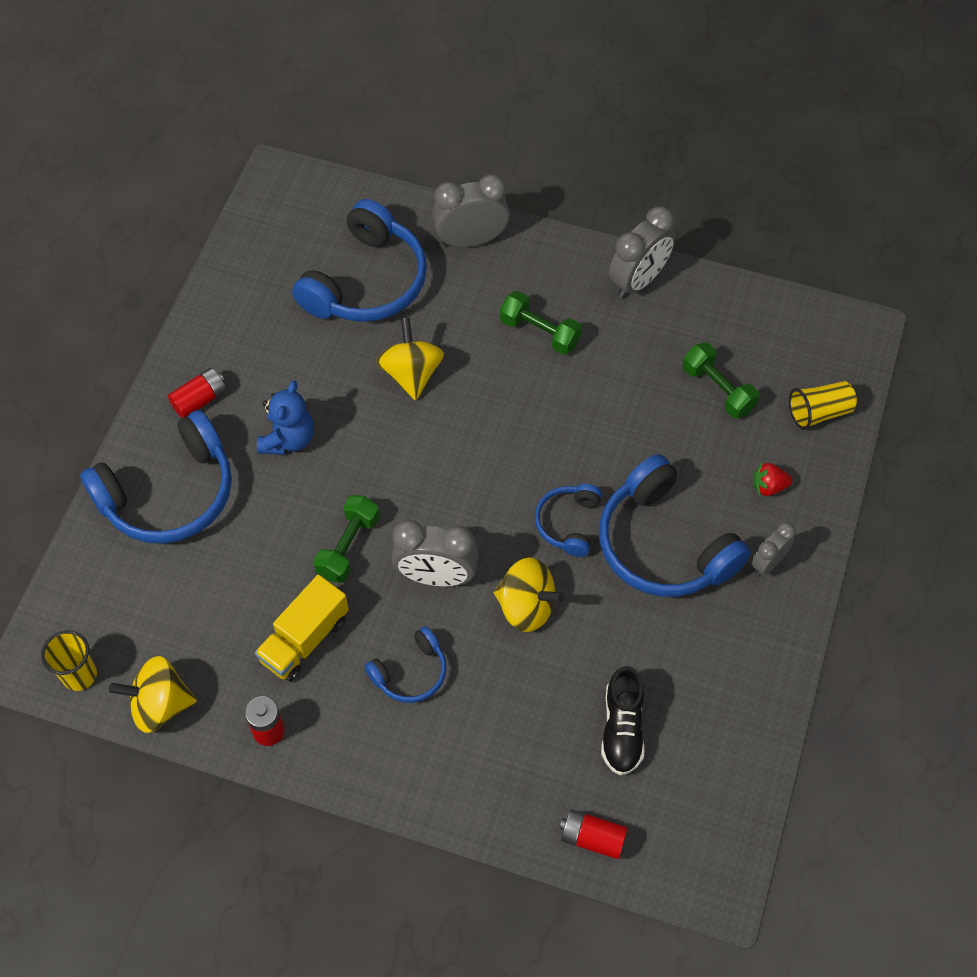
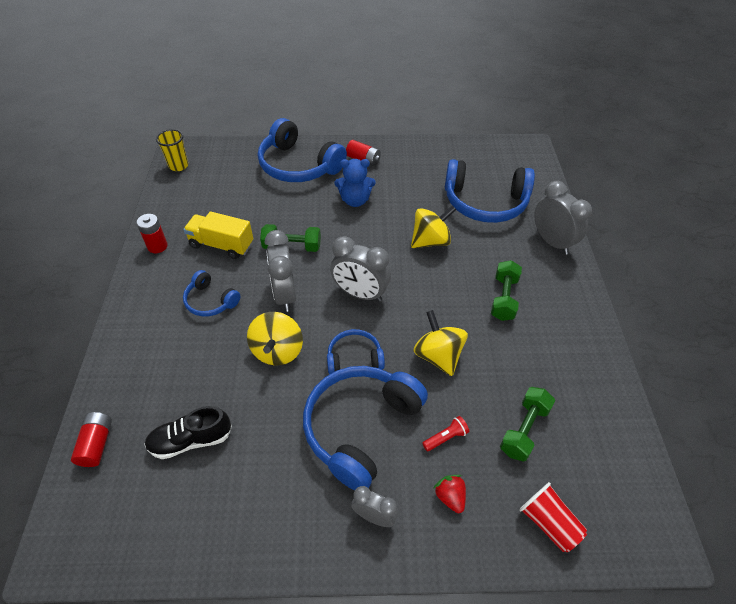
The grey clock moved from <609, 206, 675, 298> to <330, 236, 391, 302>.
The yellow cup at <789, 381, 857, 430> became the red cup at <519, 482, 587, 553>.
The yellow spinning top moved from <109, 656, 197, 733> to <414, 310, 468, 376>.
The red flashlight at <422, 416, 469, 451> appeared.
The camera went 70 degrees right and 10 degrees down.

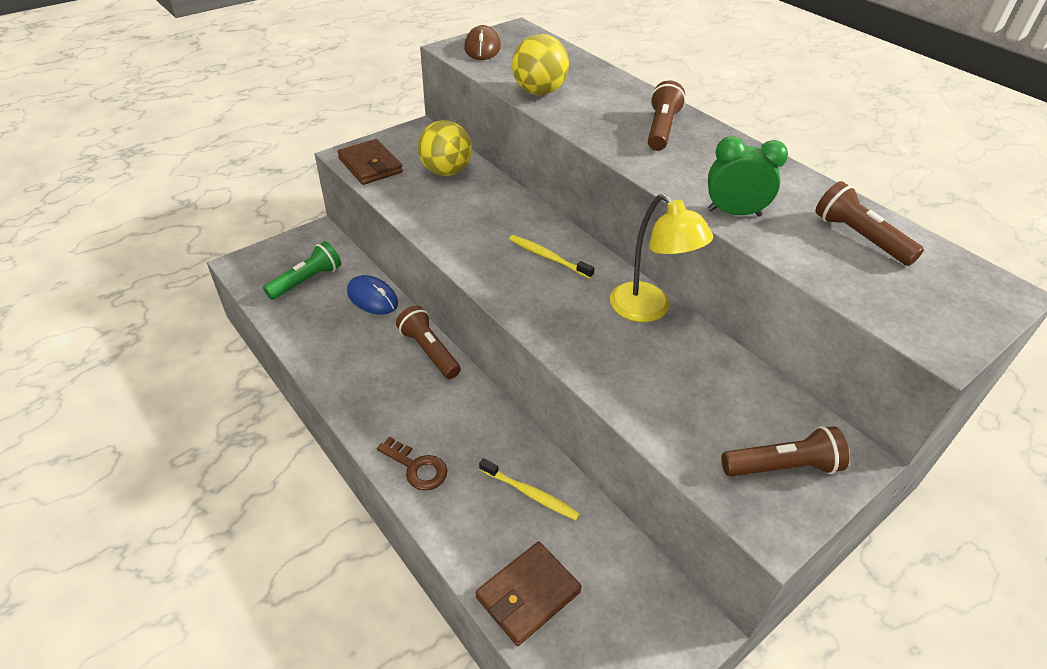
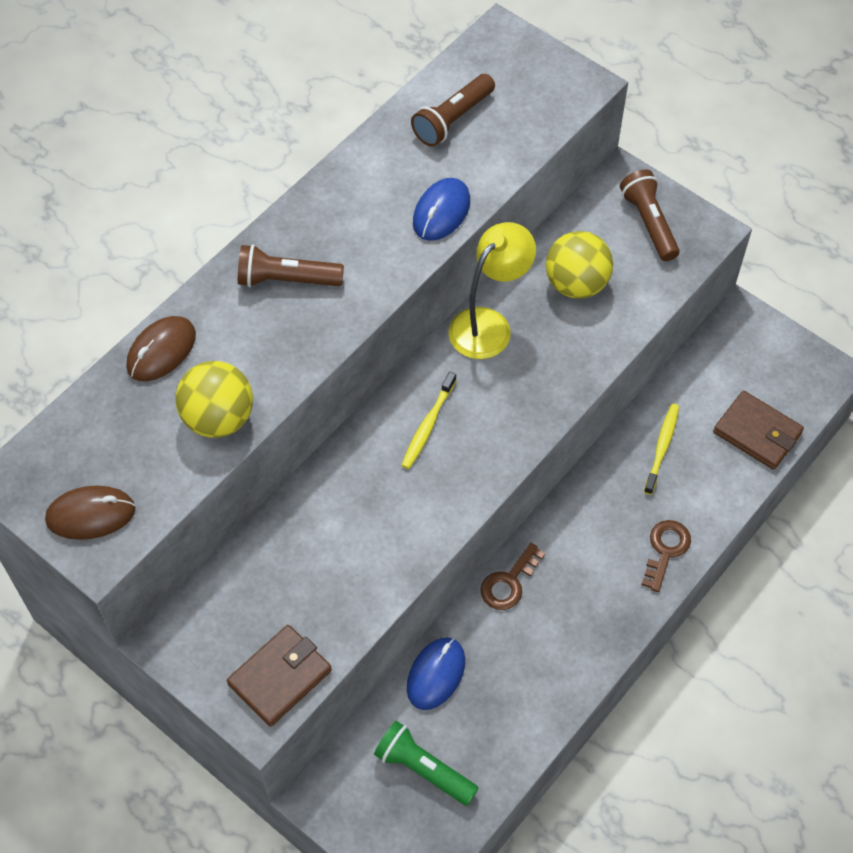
The yellow ball moved from <418, 120, 472, 176> to <546, 231, 613, 299>.
The green clock at <707, 136, 788, 217> was replaced by the blue mouse at <413, 178, 470, 241>.
The brown flashlight at <396, 305, 461, 379> was replaced by the brown key at <481, 543, 545, 610>.
The brown mouse at <127, 316, 196, 381> appeared.
The camera went 100 degrees left and 15 degrees up.

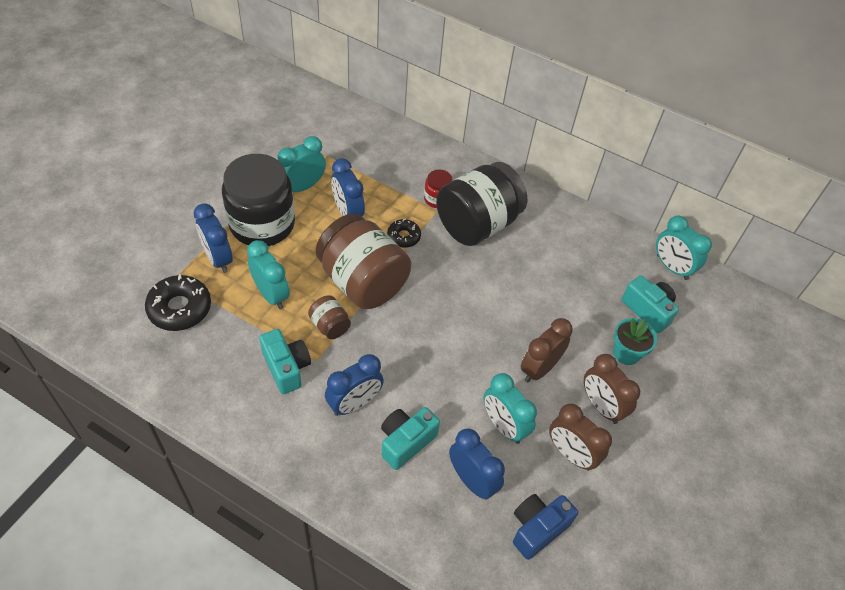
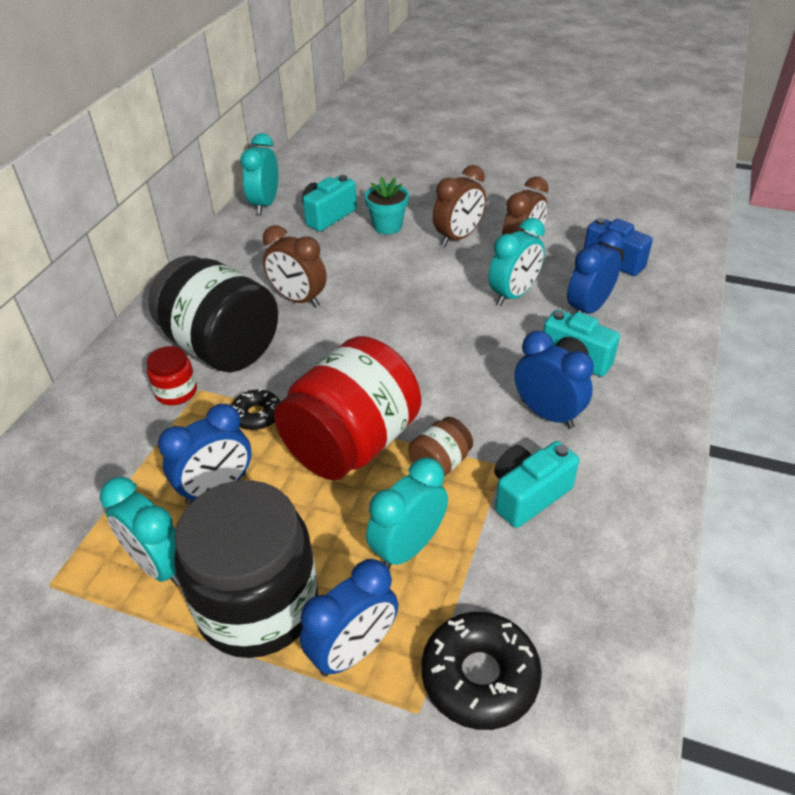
The brown jar at <316, 213, 411, 309> became the red jar at <274, 336, 421, 480>.
The turquoise clock at <656, 215, 712, 280> turned 150 degrees clockwise.
The brown clock moved from <521, 318, 573, 382> to <263, 225, 327, 308>.
The camera went 95 degrees left and 10 degrees down.

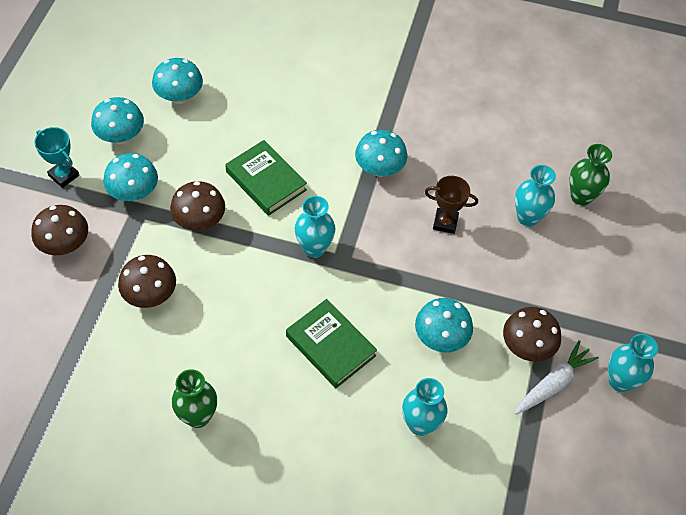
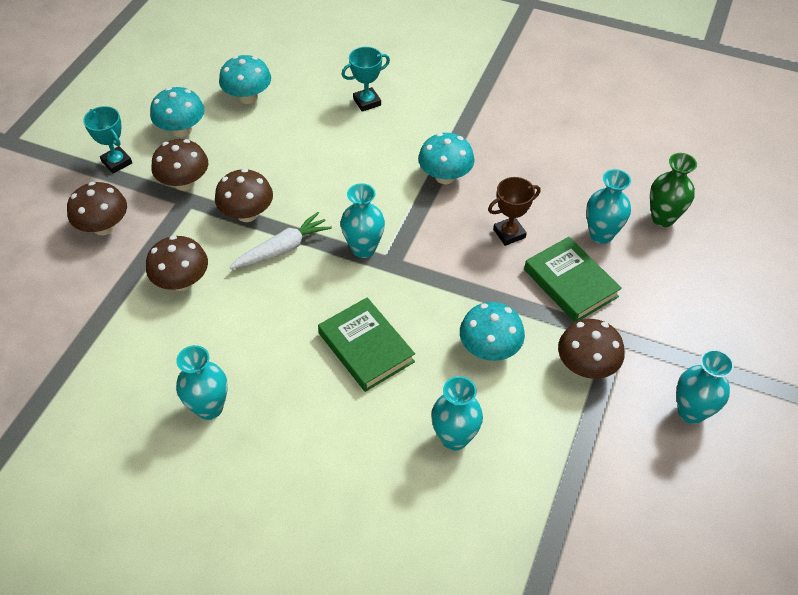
The green book moved from <225, 140, 307, 216> to <524, 237, 622, 322>.
The turquoise mushroom at <103, 153, 158, 201> became the brown mushroom at <152, 139, 208, 191>.
The brown trophy at <425, 176, 478, 234> turned 45 degrees counterclockwise.
The white carrot moved from <515, 340, 599, 415> to <230, 212, 332, 269>.
The green vase at <171, 369, 217, 428> became the turquoise vase at <176, 345, 228, 420>.
The turquoise trophy at <341, 47, 390, 112> appeared.
The camera went 10 degrees right and 5 degrees down.

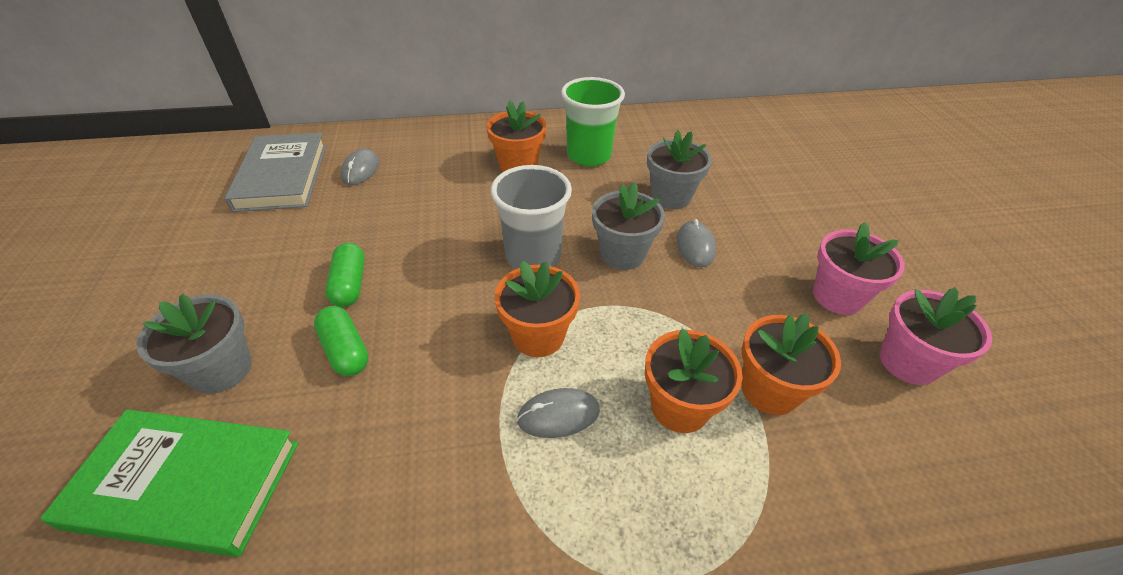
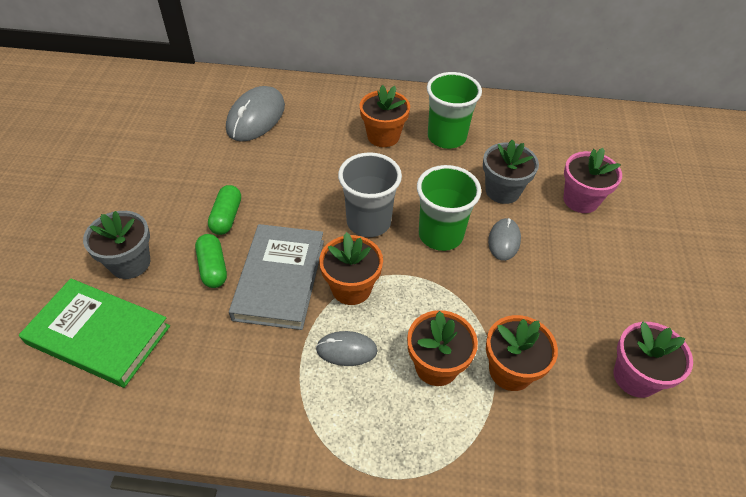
The grey book moved from <225, 133, 326, 212> to <229, 224, 324, 330>.
The grey mouse at <341, 149, 379, 185> changed to 1.79 times the size.
The grey flower pot at <592, 182, 665, 270> was replaced by the green cup at <417, 165, 481, 251>.
The pink flower pot moved from <813, 222, 905, 315> to <563, 148, 622, 213>.
The camera went 15 degrees right and 5 degrees up.

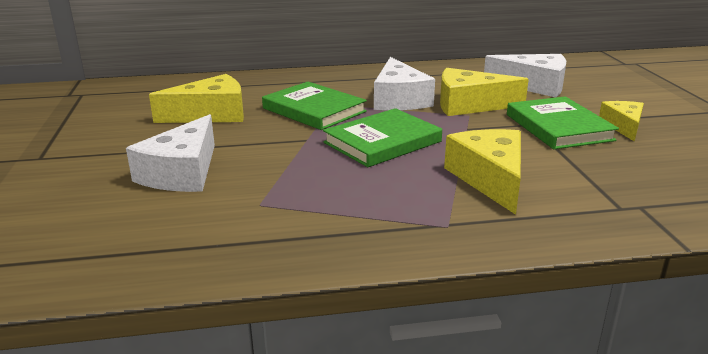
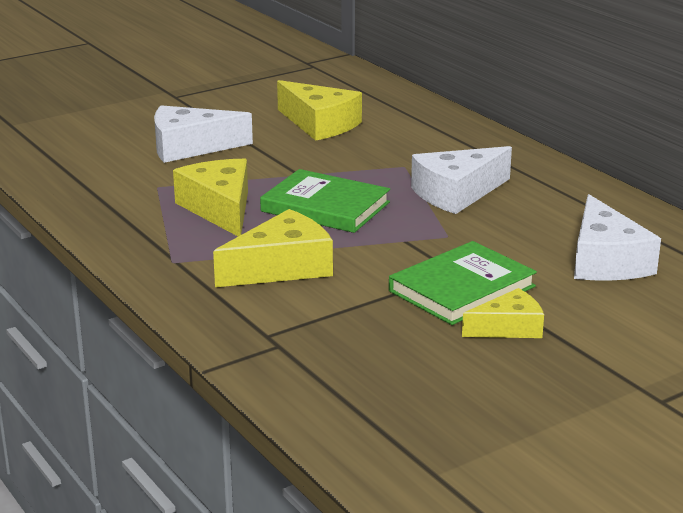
The yellow cheese moved from <440, 68, 529, 116> to <173, 159, 248, 236>.
The green book at <262, 82, 367, 130> disappeared.
The camera went 65 degrees right and 0 degrees up.

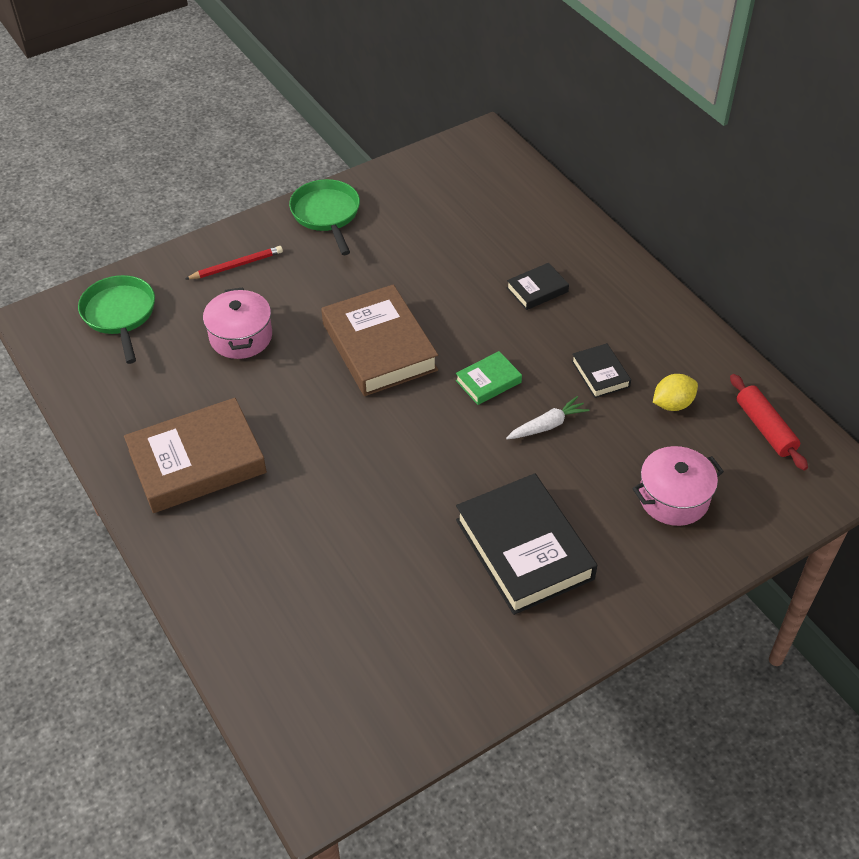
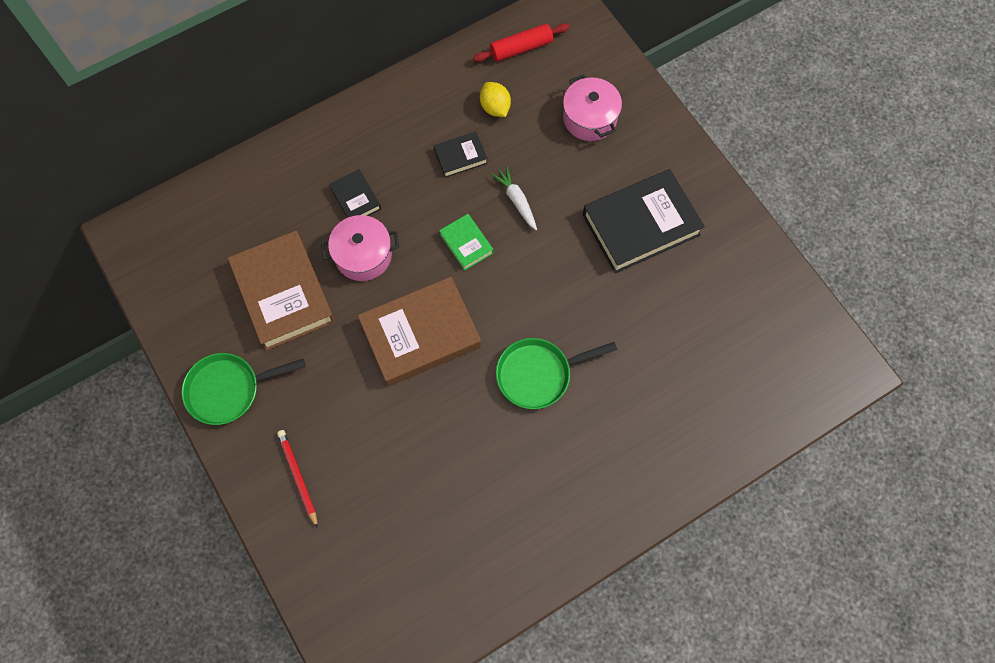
The green pan moved from <78, 275, 155, 364> to <496, 338, 617, 409>.
The pink pot moved from <203, 287, 272, 359> to <321, 215, 399, 281>.
The brown book moved from <124, 398, 267, 513> to <228, 231, 335, 351>.
The camera went 90 degrees left and 20 degrees up.

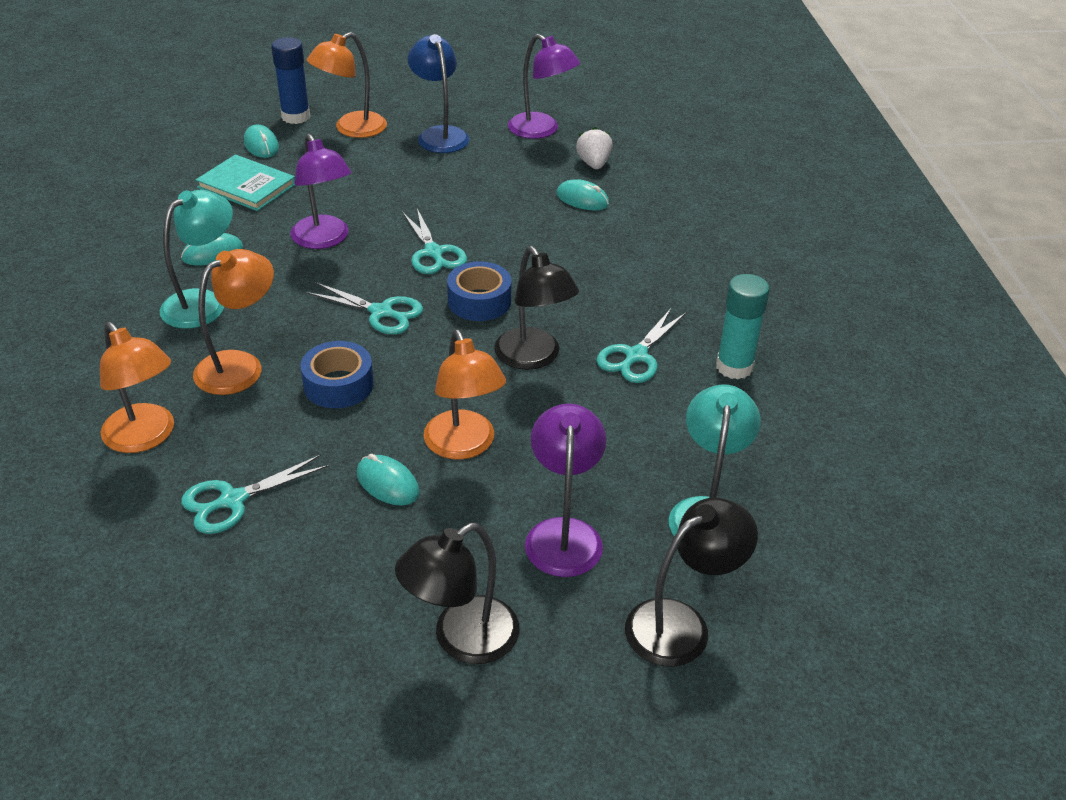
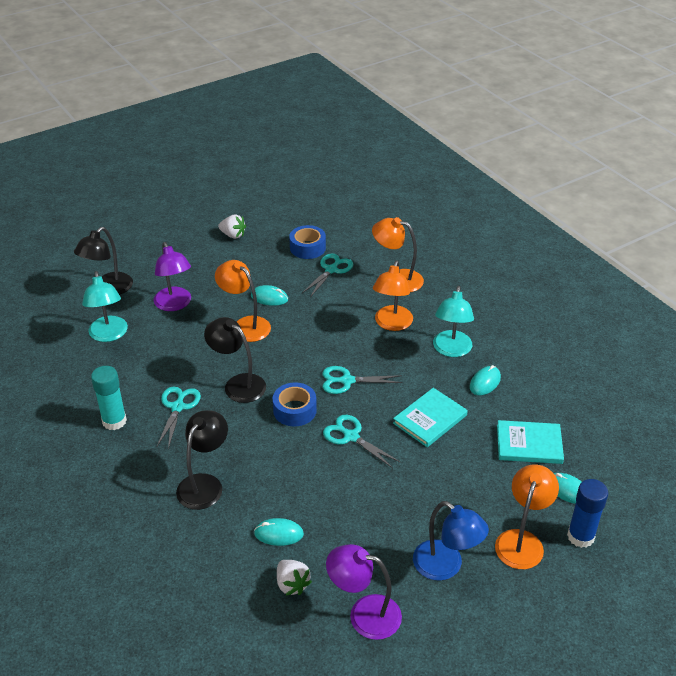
The purple lamp at <290, 134, 351, 249> was replaced by the turquoise book at <393, 388, 468, 447>.
The blue tape moved from <300, 341, 374, 408> to <289, 225, 326, 259>.
The black lamp moved from <395, 523, 520, 664> to <176, 411, 228, 510>.
The white strawberry at <218, 214, 246, 239> appeared.
The camera went 155 degrees right and 0 degrees up.

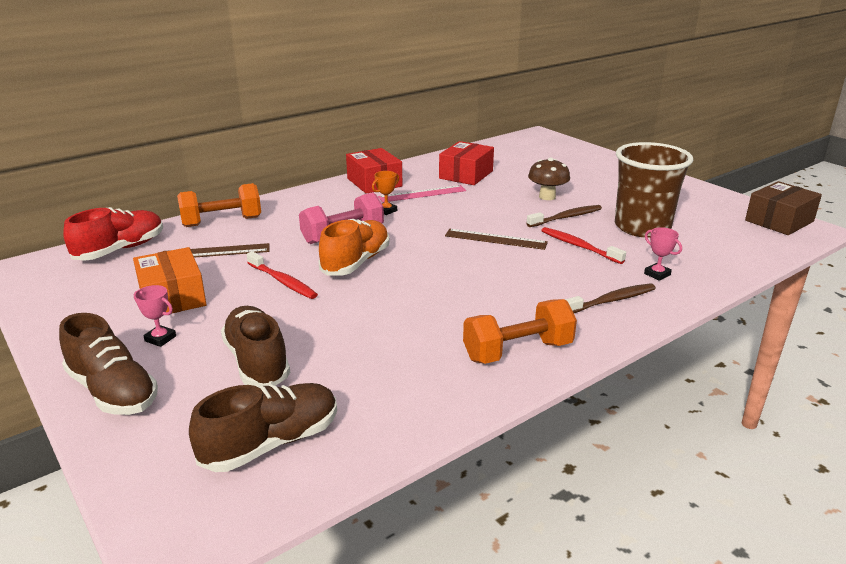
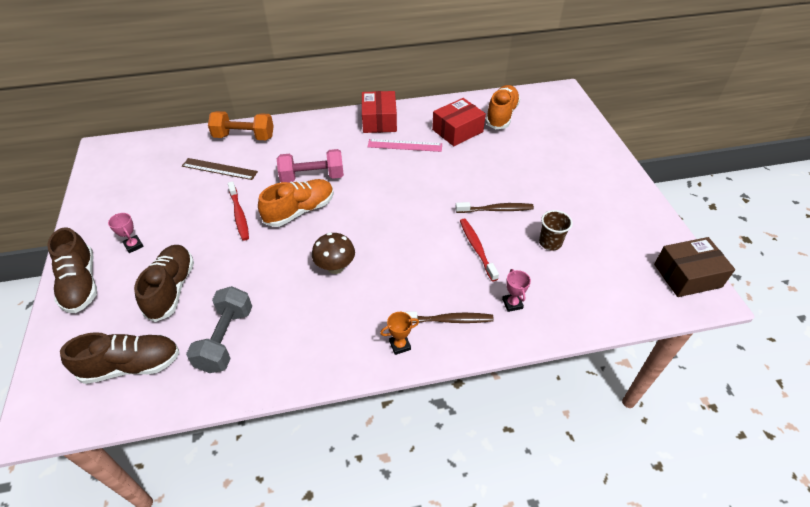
The brown cup at <615, 142, 693, 238> changed to 0.46 times the size.
The brown mushroom moved from <528, 157, 570, 200> to <312, 232, 355, 274>.
The orange trophy moved from <372, 171, 399, 215> to <380, 312, 419, 355>.
The red shoe at <63, 207, 163, 261> disappeared.
The brown ruler at <445, 229, 548, 250> disappeared.
The orange box at <133, 247, 207, 314> disappeared.
The orange dumbbell at <463, 299, 577, 364> disappeared.
The orange shoe at <485, 85, 520, 129> appeared.
The grey dumbbell at <186, 286, 252, 373> appeared.
The camera went 25 degrees right and 20 degrees up.

